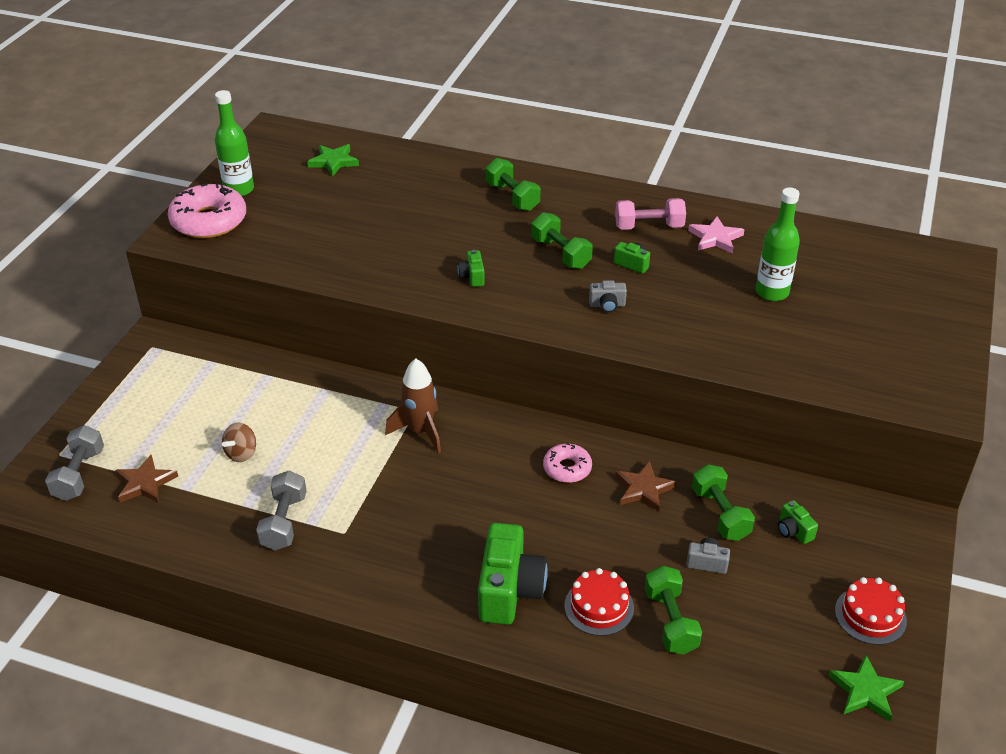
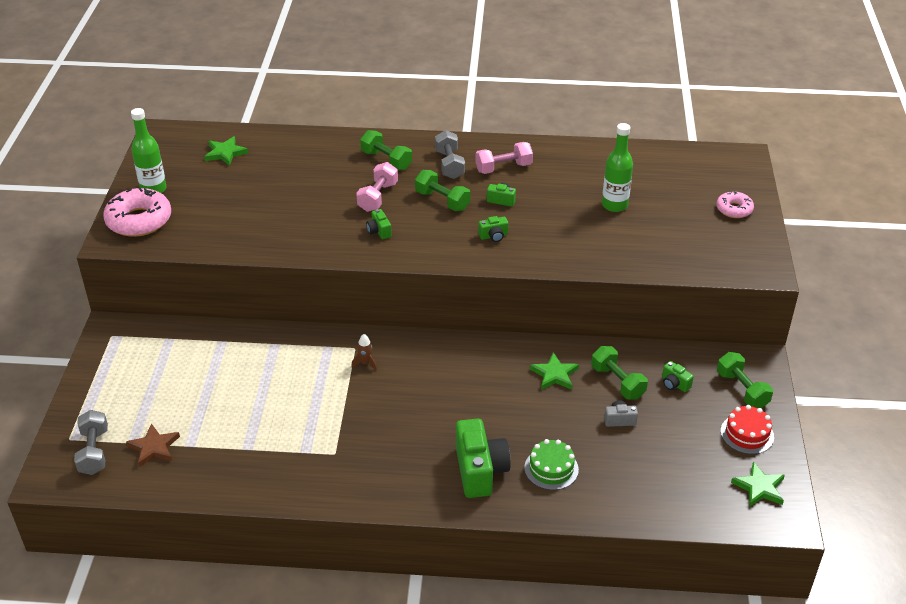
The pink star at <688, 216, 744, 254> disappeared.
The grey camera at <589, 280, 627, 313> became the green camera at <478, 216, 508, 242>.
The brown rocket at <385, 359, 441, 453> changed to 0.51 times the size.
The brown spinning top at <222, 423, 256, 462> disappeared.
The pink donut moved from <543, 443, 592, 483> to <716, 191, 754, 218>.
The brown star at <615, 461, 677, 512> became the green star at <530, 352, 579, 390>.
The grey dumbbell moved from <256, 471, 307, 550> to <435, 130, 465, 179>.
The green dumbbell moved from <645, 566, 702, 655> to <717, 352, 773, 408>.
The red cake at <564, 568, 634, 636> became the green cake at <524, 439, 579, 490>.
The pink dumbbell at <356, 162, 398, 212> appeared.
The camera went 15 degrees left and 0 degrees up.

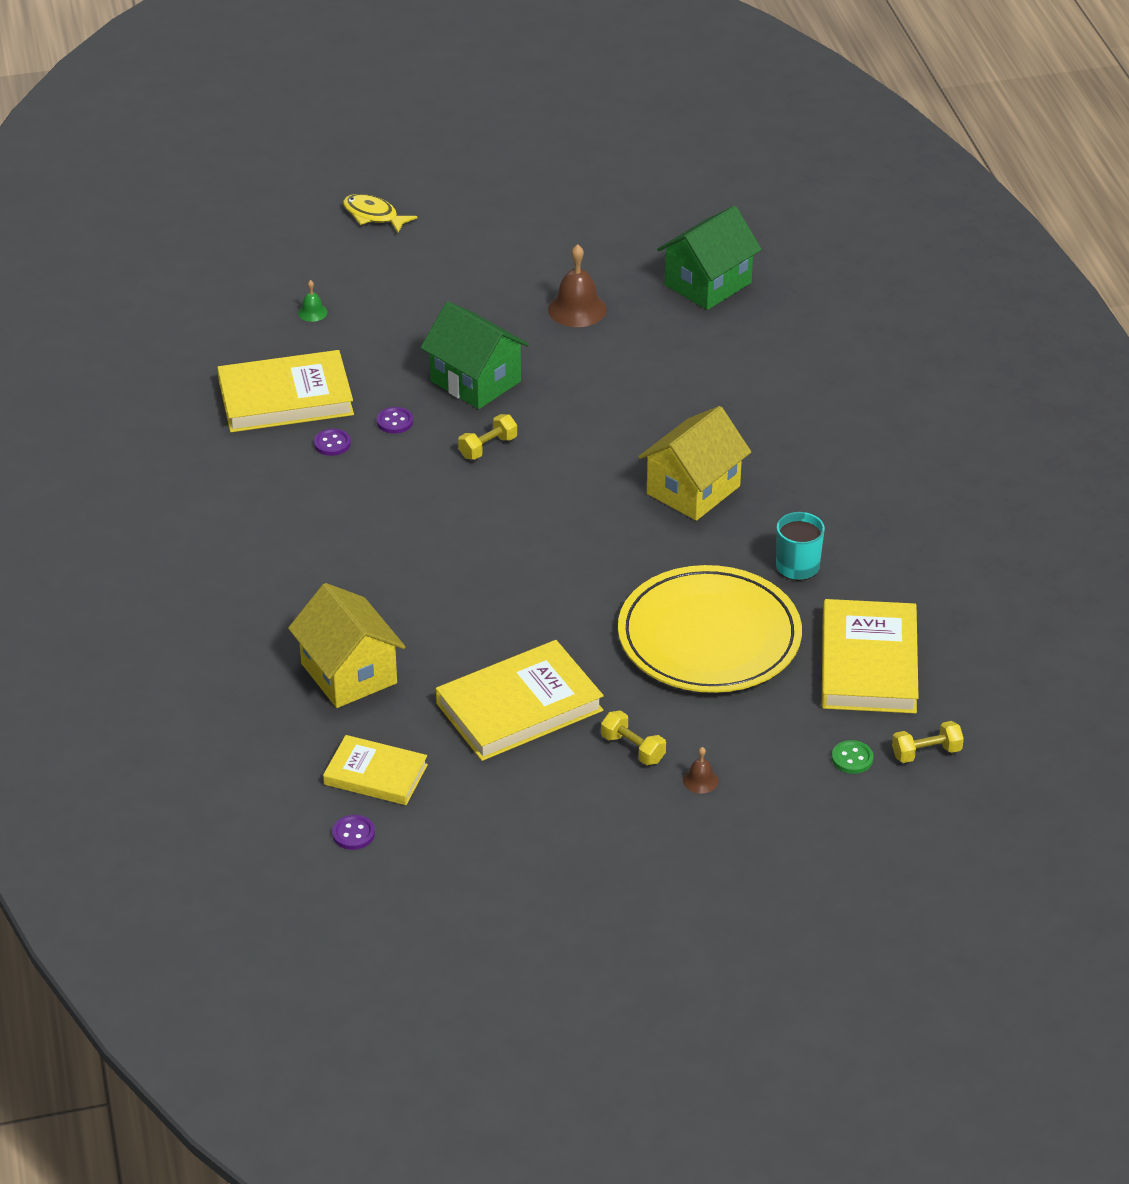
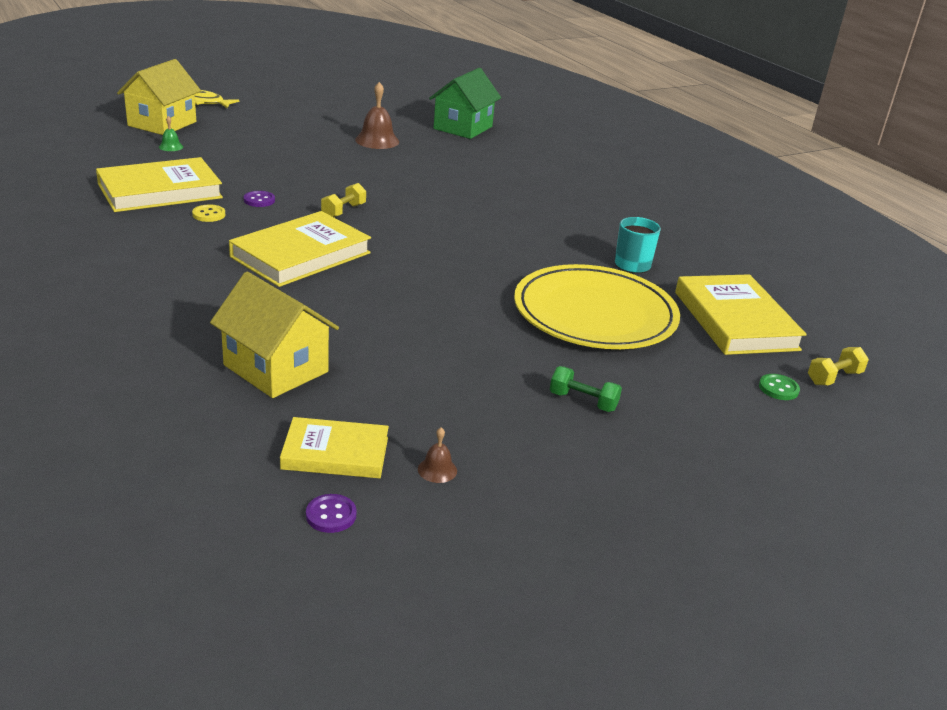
The green house at <420, 301, 529, 409> disappeared.
The yellow house moved from <638, 406, 751, 521> to <117, 59, 201, 135>.
The purple button at <314, 429, 351, 456> became the yellow button at <192, 205, 225, 222>.
The yellow book moved from <436, 640, 604, 761> to <229, 211, 371, 287>.
The yellow dumbbell at <601, 710, 666, 765> became the green dumbbell at <550, 366, 622, 412>.
The brown bell moved from <683, 747, 718, 793> to <418, 427, 457, 483>.
The camera went 20 degrees left and 10 degrees down.

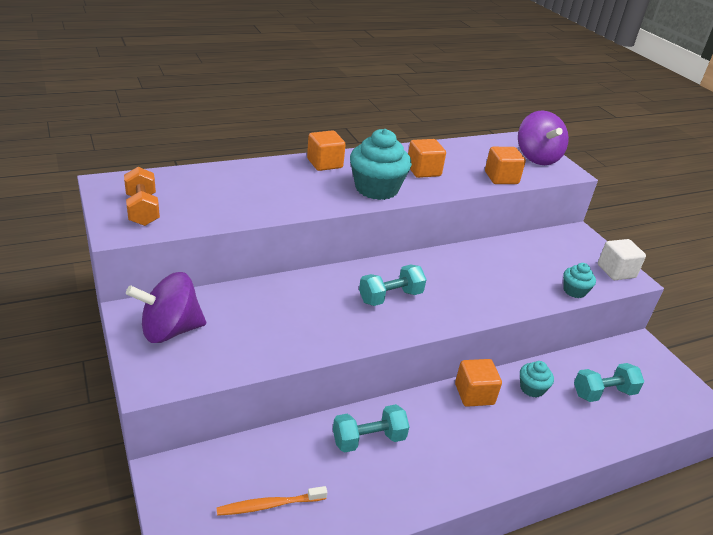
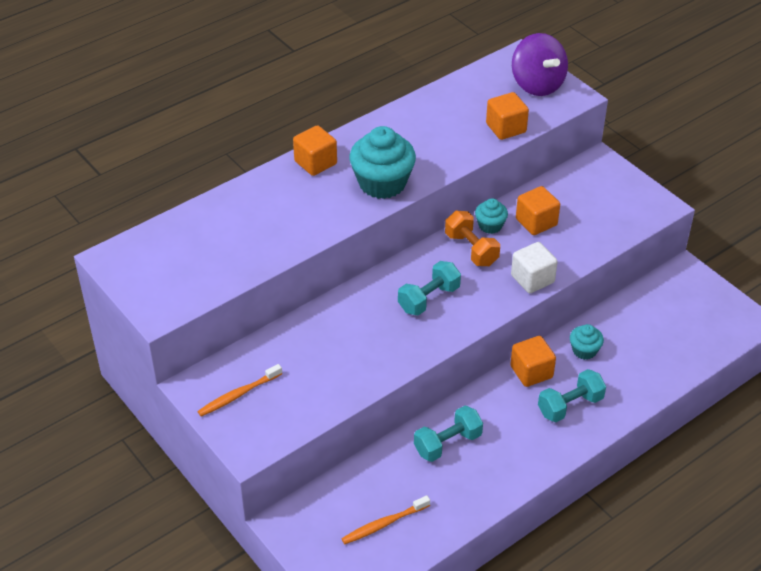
The orange cube moved from <408, 139, 446, 178> to <516, 186, 560, 235>.
The orange dumbbell moved from <124, 167, 160, 226> to <445, 211, 500, 266>.
The white cube moved from <598, 239, 646, 280> to <511, 242, 558, 293>.
The turquoise cupcake moved from <563, 263, 596, 298> to <475, 198, 508, 234>.
The purple spinning top at <126, 272, 206, 343> was replaced by the orange toothbrush at <197, 364, 282, 417>.
The turquoise dumbbell moved from <574, 363, 644, 402> to <538, 369, 606, 422>.
The camera went 10 degrees left and 10 degrees up.

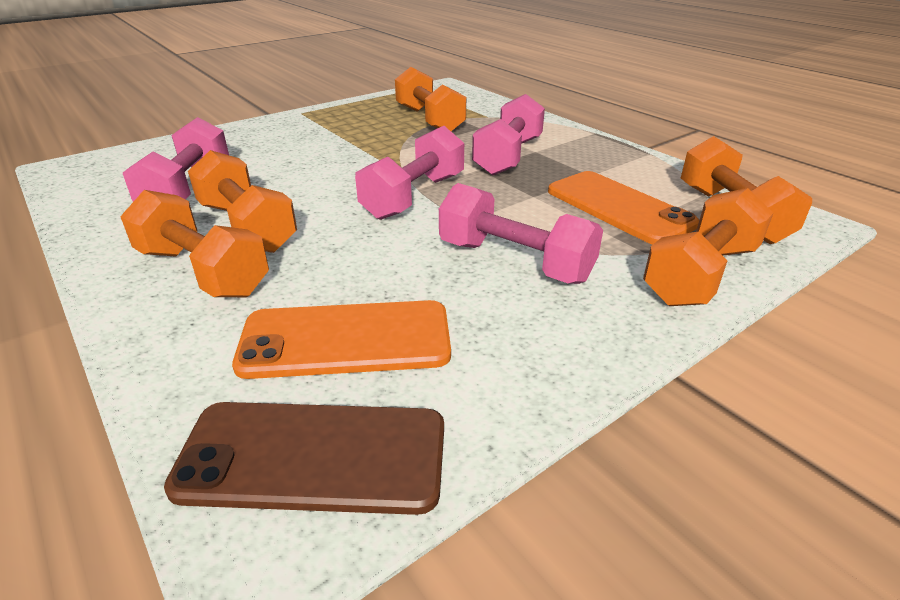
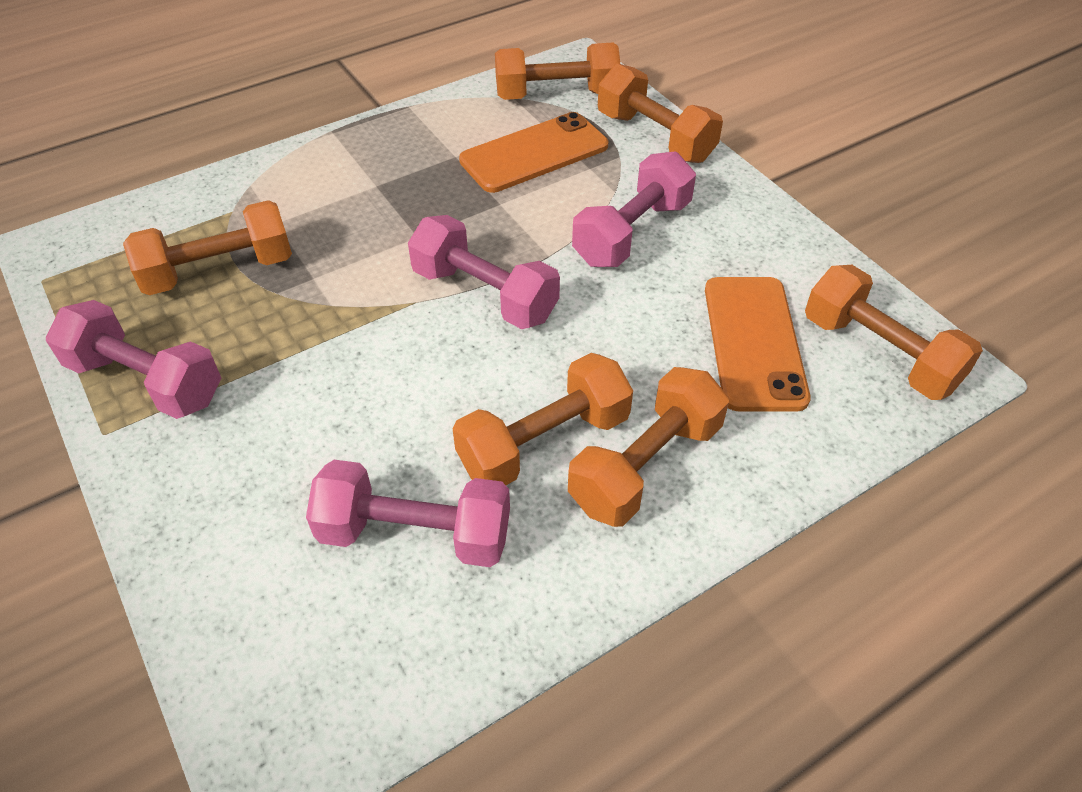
The pink dumbbell moved from <472, 94, 545, 175> to <46, 300, 221, 419>.
The brown phone at <164, 402, 444, 515> was replaced by the orange dumbbell at <805, 265, 983, 400>.
The camera went 85 degrees left and 15 degrees up.

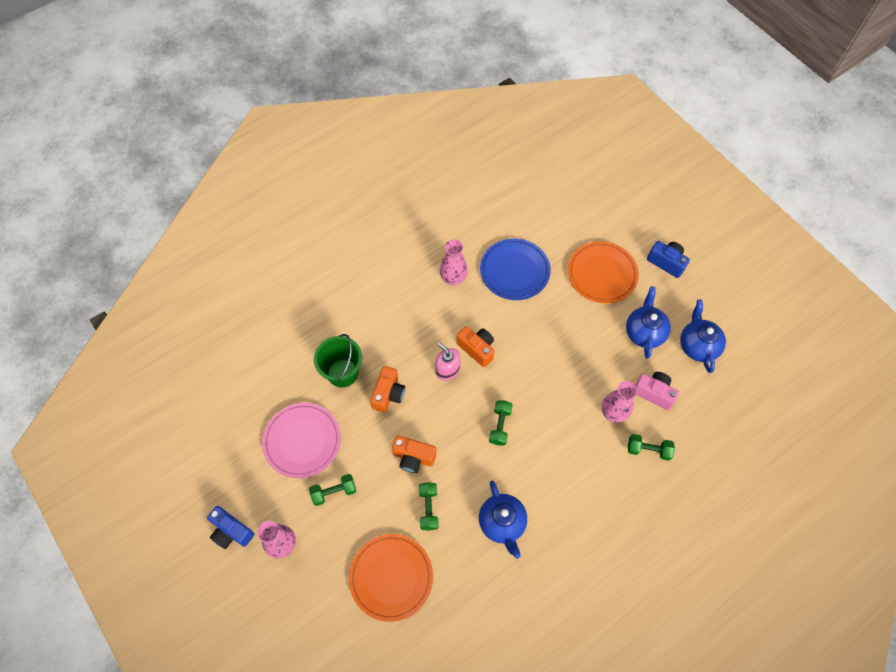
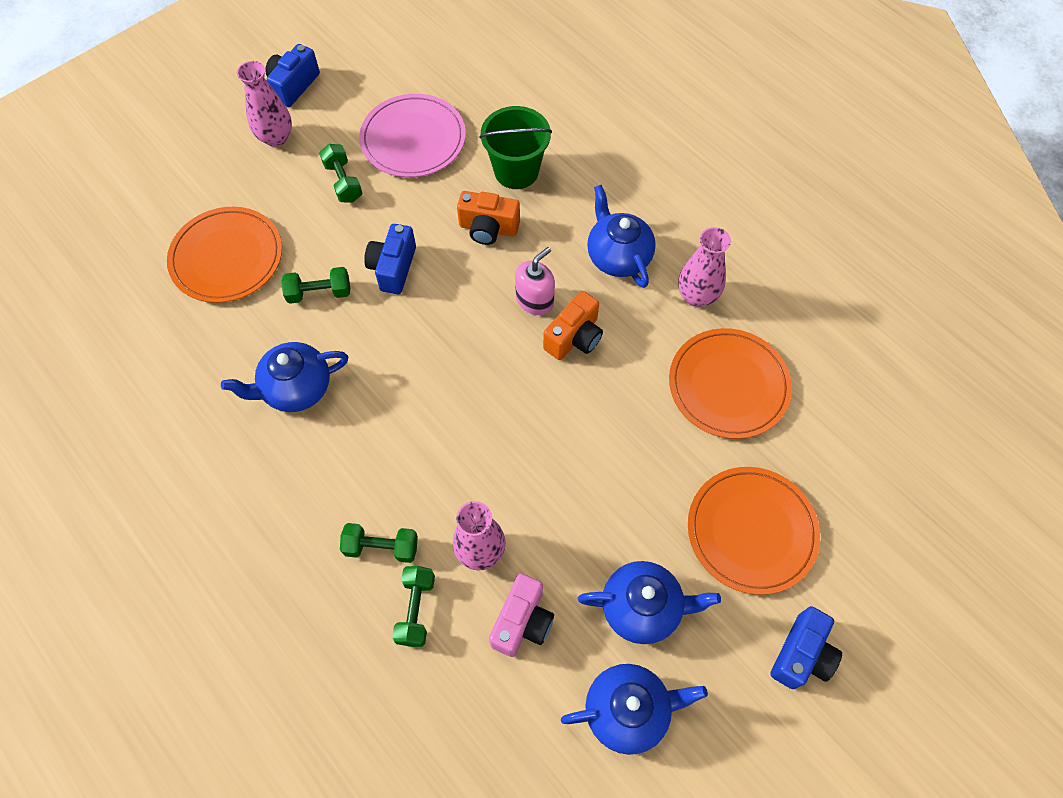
The blue plate at <480, 239, 551, 300> became the orange plate at <669, 328, 792, 439>.
The green dumbbell moved from <489, 400, 513, 445> to <340, 523, 418, 563>.
The orange camera at <392, 435, 436, 473> became the blue camera at <364, 224, 416, 294>.
The blue teapot at <587, 185, 656, 288> appeared.
The camera went 85 degrees right and 0 degrees up.

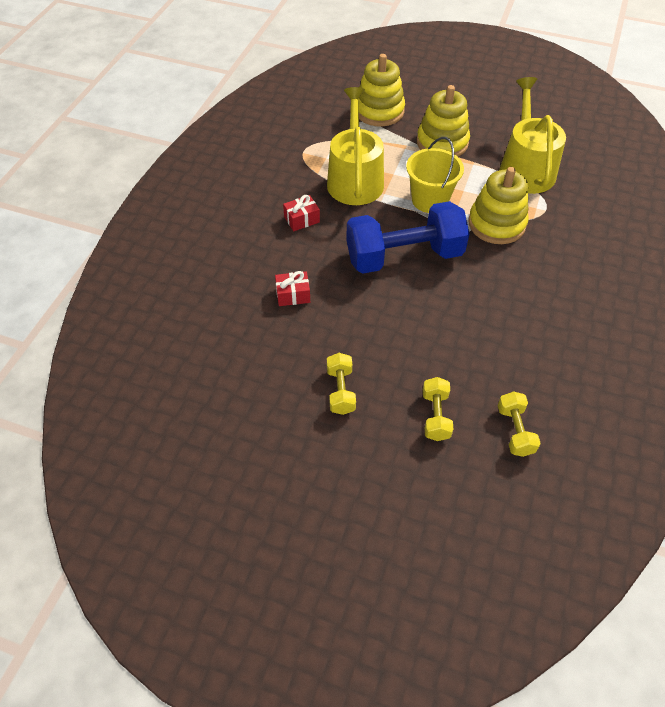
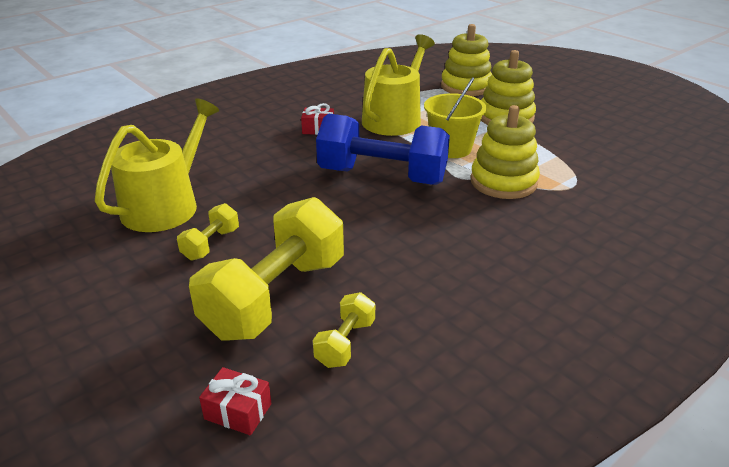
The yellow watering can moved from <500, 77, 566, 194> to <95, 98, 219, 232>.
The red gift moved from <275, 271, 310, 306> to <199, 367, 272, 435>.
The yellow dumbbell at <423, 377, 453, 441> changed to 2.21 times the size.
The camera went 30 degrees right and 20 degrees down.

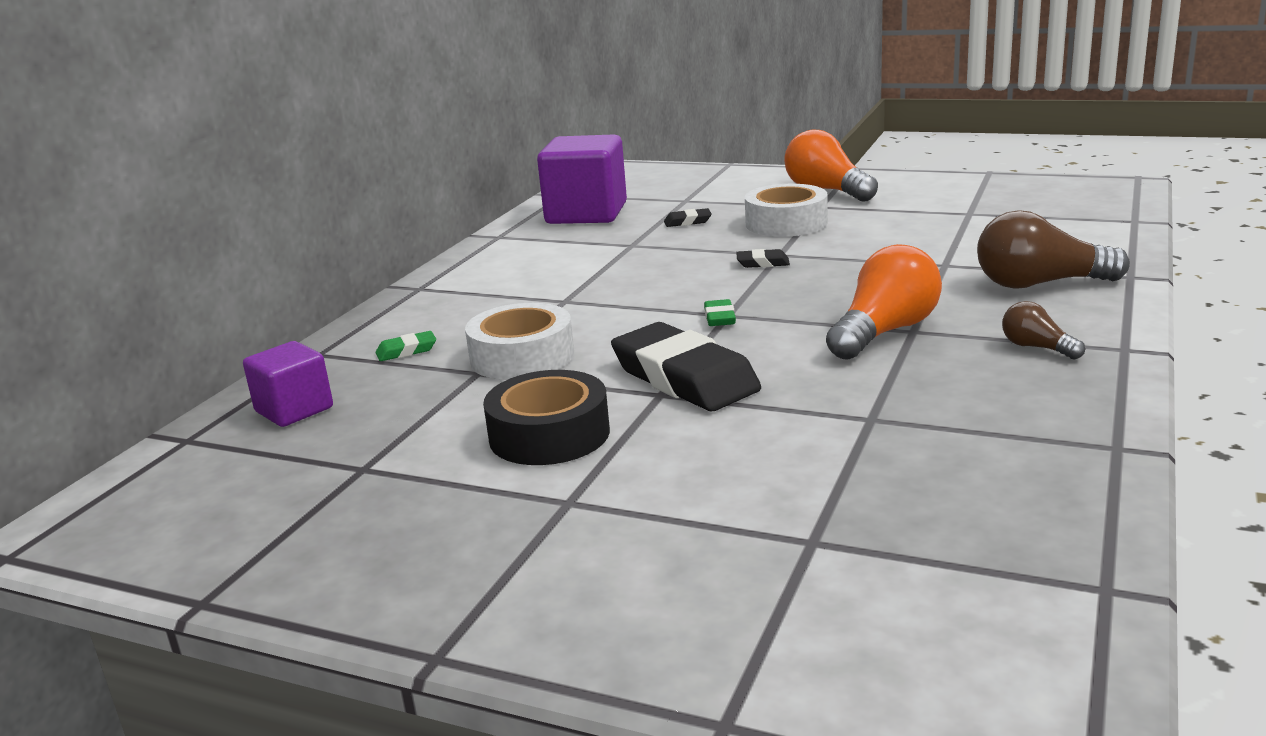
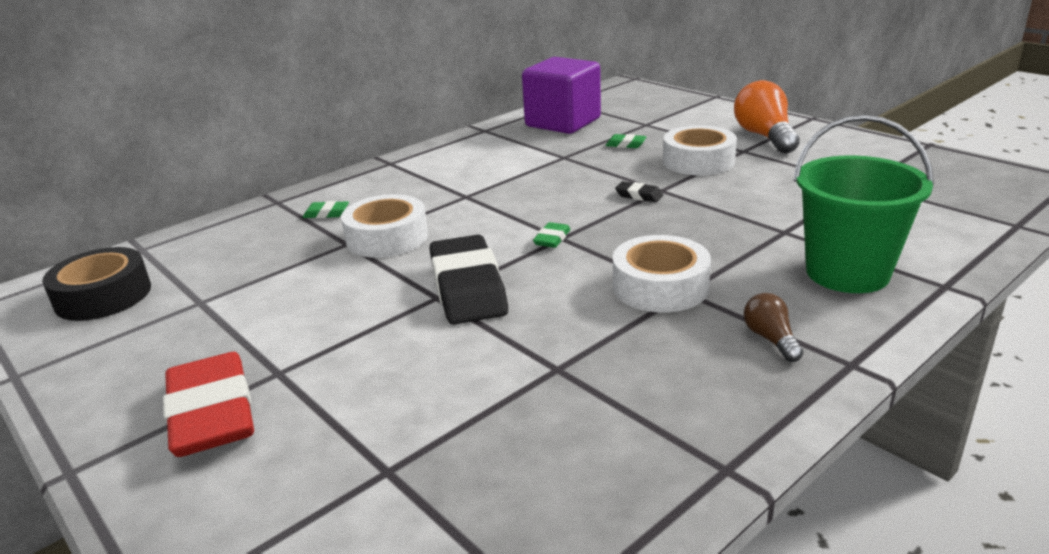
The black eraser at <664, 208, 712, 227> became the green eraser at <605, 134, 647, 148>.
The brown light bulb at <977, 210, 1130, 289> was replaced by the green bucket at <793, 115, 934, 293>.
The orange light bulb at <826, 244, 942, 360> was replaced by the white tape at <613, 235, 711, 312>.
The purple cube at <243, 341, 333, 427> disappeared.
The black tape moved from <483, 370, 610, 465> to <42, 247, 151, 321>.
The red eraser at <163, 352, 254, 457> appeared.
The camera went 25 degrees right and 5 degrees up.

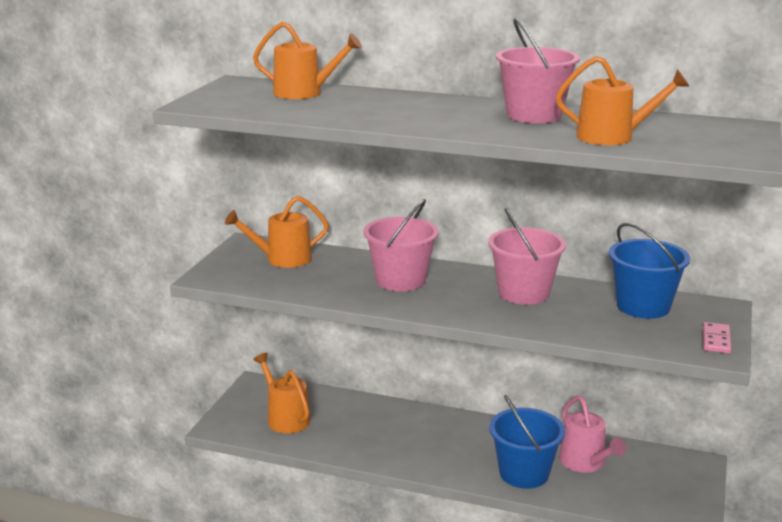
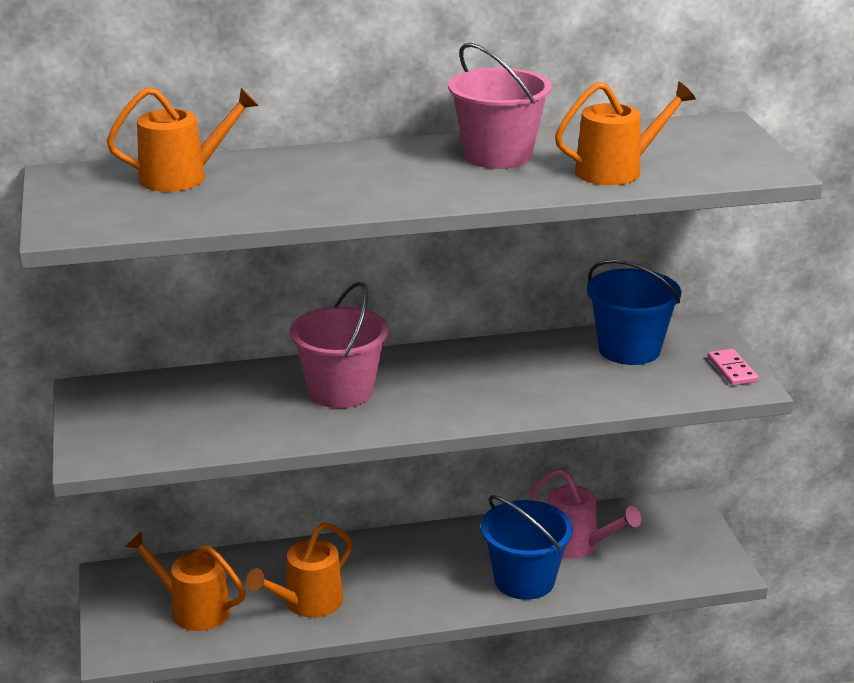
The orange watering can moved from <225, 196, 329, 268> to <246, 523, 353, 618>.
The pink bucket at <488, 208, 566, 305> disappeared.
The camera went 30 degrees left and 5 degrees up.

